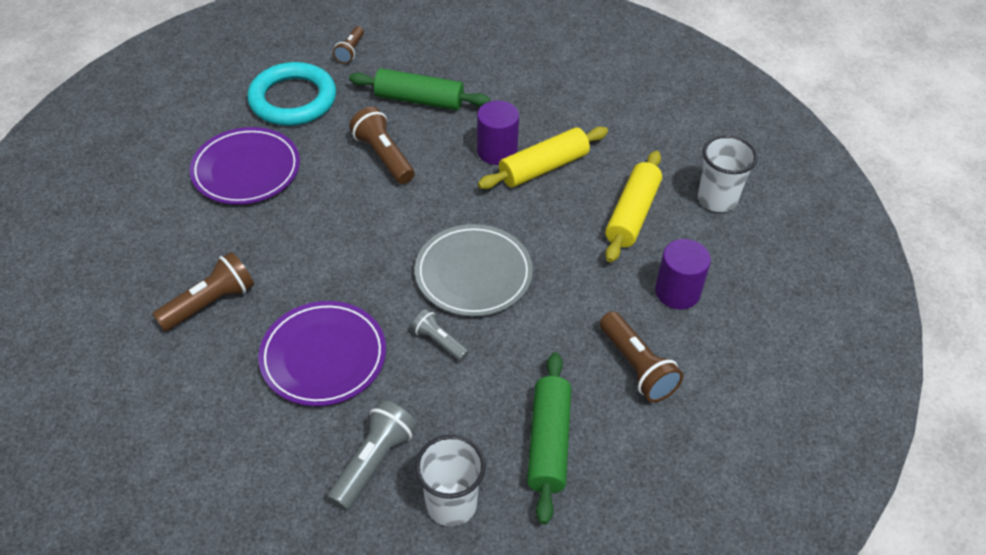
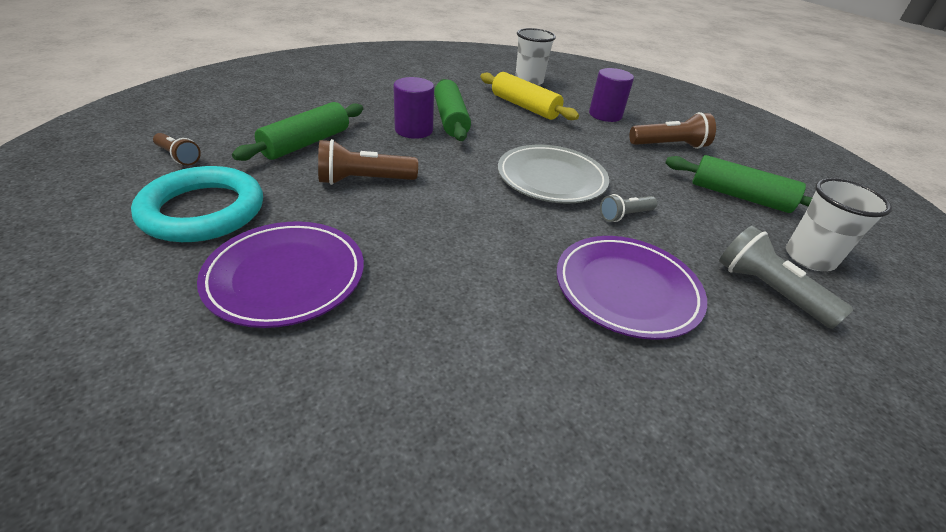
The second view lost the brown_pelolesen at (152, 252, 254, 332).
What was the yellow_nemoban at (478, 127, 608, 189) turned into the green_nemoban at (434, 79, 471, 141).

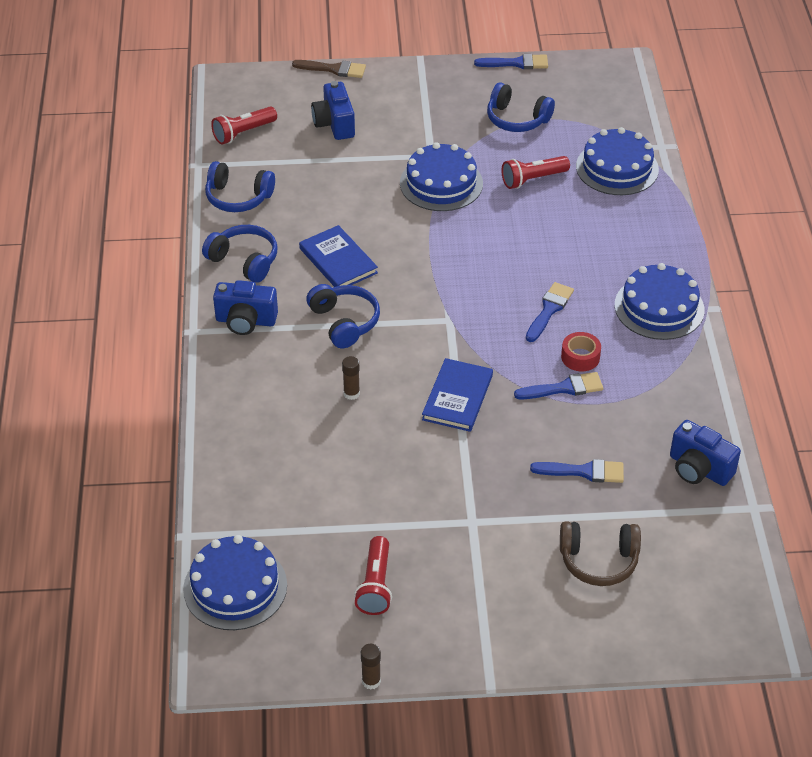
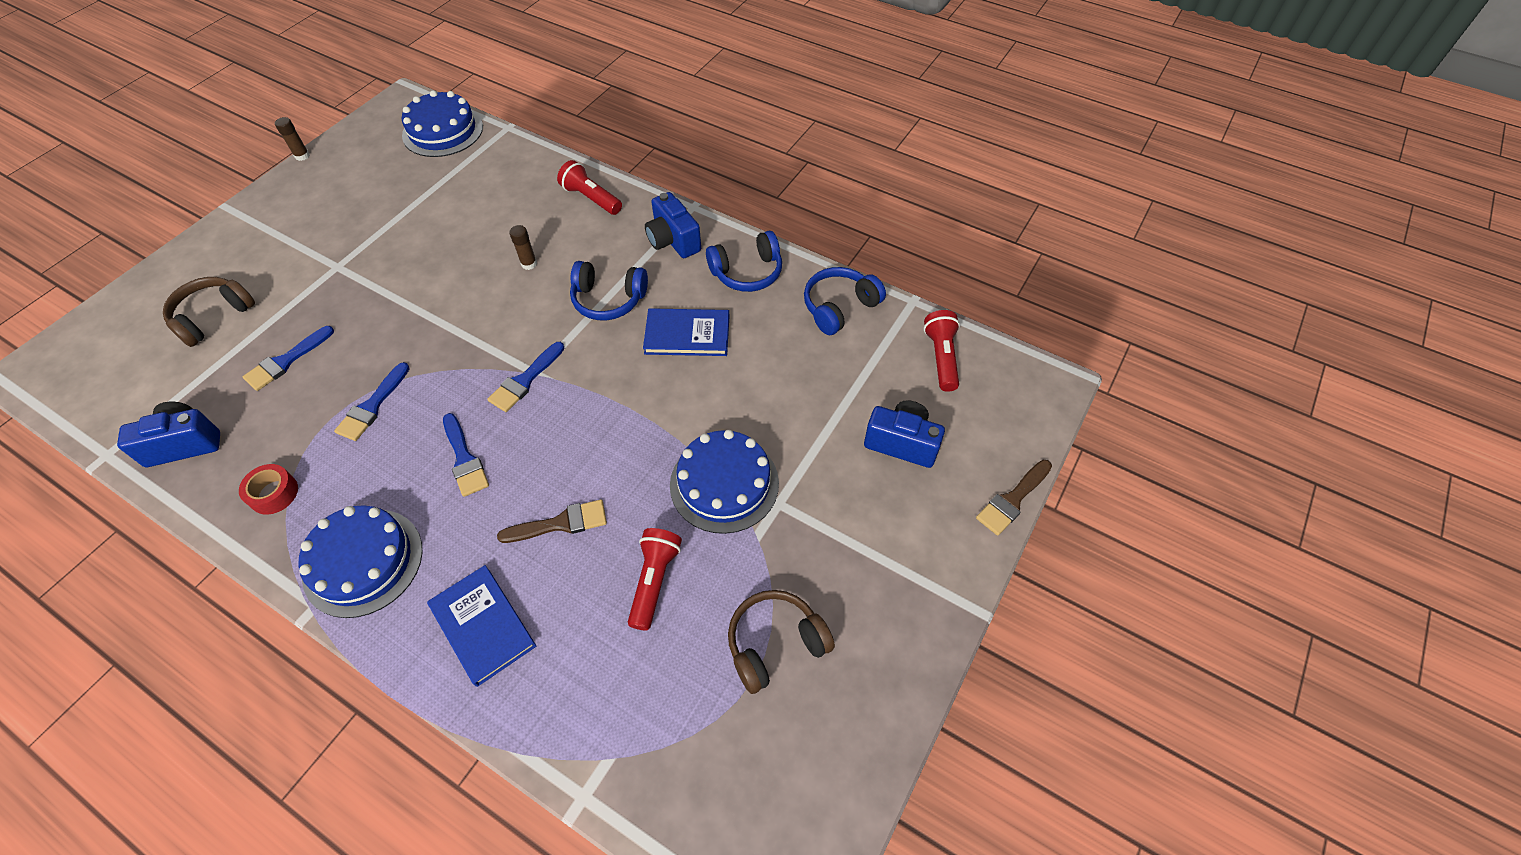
The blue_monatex at (213, 280, 278, 335) ended up facing another way, 75 degrees counterclockwise from before.
The red_pelolesen ended up elsewhere, having gone from (354, 536, 392, 615) to (557, 160, 622, 215).
The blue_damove ended up elsewhere, having gone from (422, 358, 493, 432) to (427, 565, 536, 687).
The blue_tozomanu ended up elsewhere, having gone from (474, 54, 548, 69) to (487, 342, 565, 412).
What was the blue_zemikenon at (487, 82, 555, 132) turned into the brown_zemikenon at (728, 590, 835, 694).
The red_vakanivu ended up elsewhere, having gone from (561, 332, 601, 371) to (239, 464, 298, 515).
The second view lost the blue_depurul at (576, 127, 659, 195).
The second view gained the brown_tozomanu at (497, 500, 607, 543).

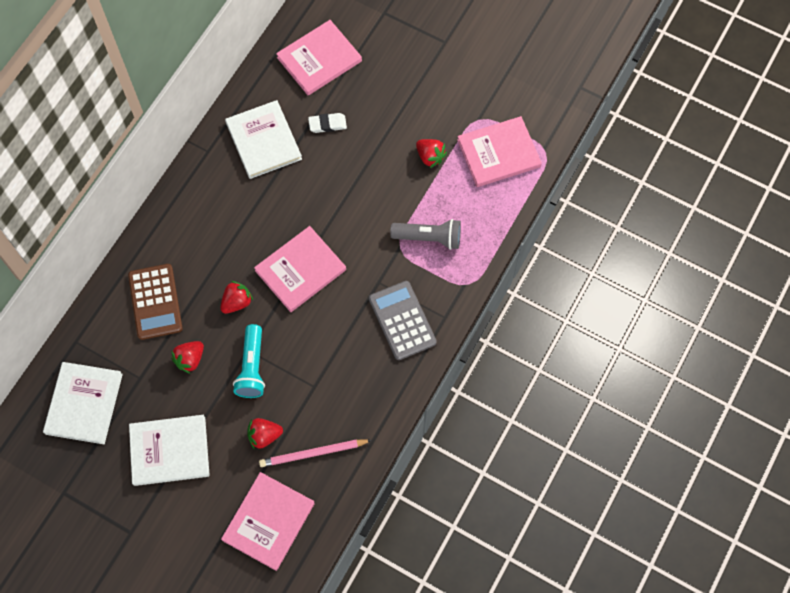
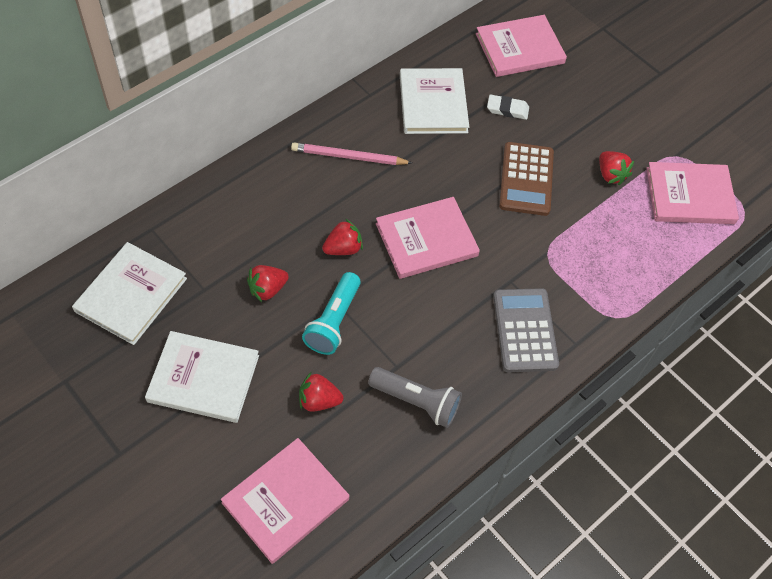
The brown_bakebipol ended up elsewhere, having gone from (128, 264, 183, 340) to (499, 142, 554, 216).
The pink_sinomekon ended up elsewhere, having gone from (259, 440, 372, 467) to (291, 143, 412, 165).
The grey_pelolesen ended up elsewhere, having gone from (390, 219, 461, 250) to (368, 367, 462, 428).

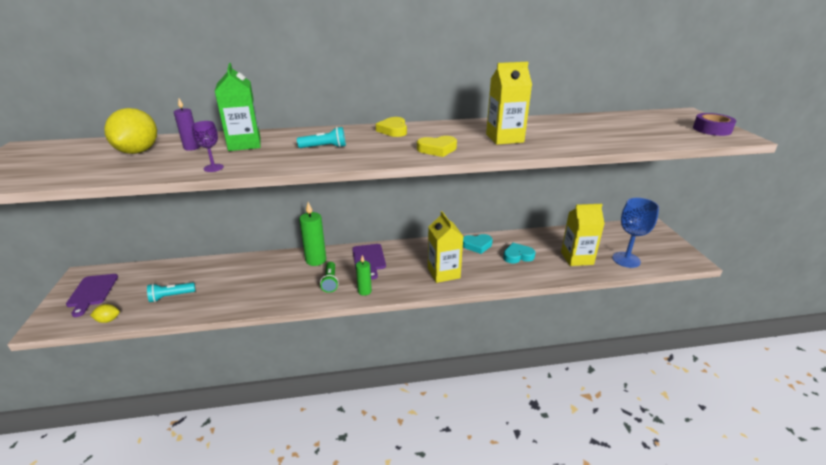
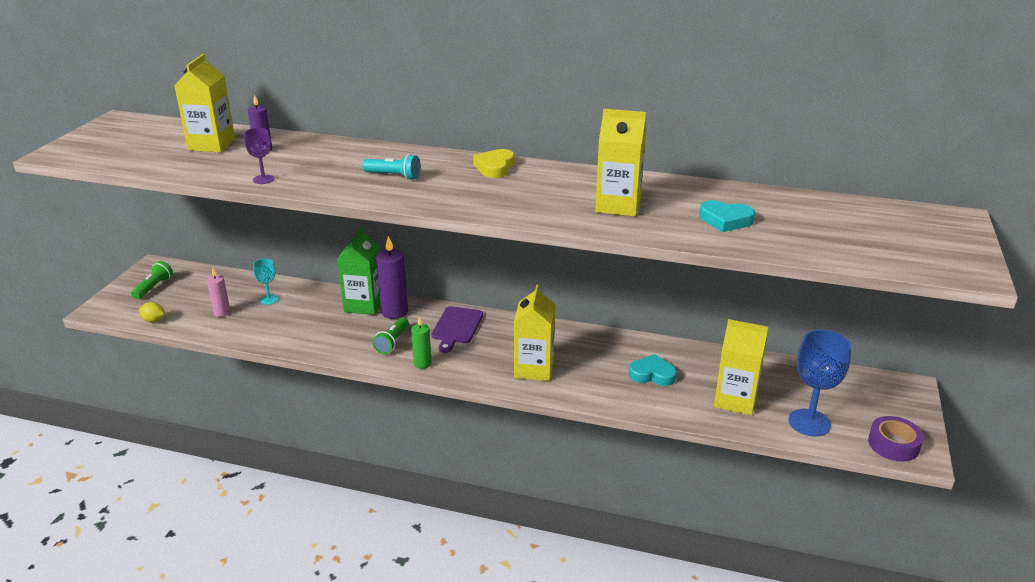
Where the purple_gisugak stood at (66, 274, 118, 317), the green_pelolesen came to stand at (131, 261, 173, 299).
Where the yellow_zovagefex stood at (104, 108, 157, 154), the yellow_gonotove came to stand at (174, 54, 235, 152).
Where the turquoise_pelolesen stood at (147, 282, 195, 302), the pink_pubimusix came to stand at (207, 268, 230, 317).
The green_gonotove ended up elsewhere, having gone from (215, 63, 261, 151) to (338, 227, 381, 315).
What was the green_pubimusix at (299, 202, 326, 266) turned into the purple_pubimusix at (376, 236, 408, 319).
The second view lost the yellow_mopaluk at (417, 136, 457, 157).
The turquoise_mopaluk ended up elsewhere, having gone from (463, 234, 493, 254) to (699, 200, 755, 232).
The purple_vakanivu ended up elsewhere, having gone from (693, 113, 736, 136) to (868, 416, 924, 461).
The second view gained the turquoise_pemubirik at (253, 259, 278, 305).

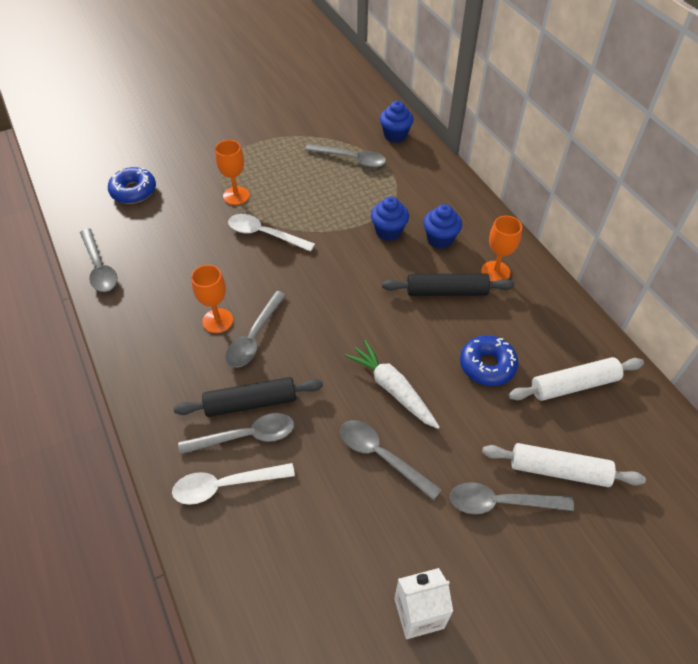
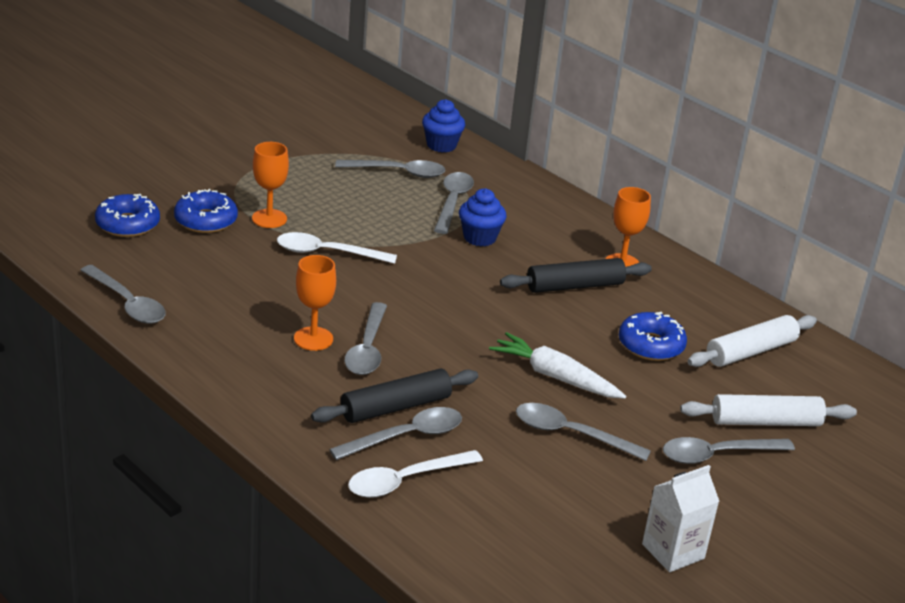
The second view lost the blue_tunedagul at (423, 204, 462, 249).
The second view gained the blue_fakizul at (174, 189, 238, 233).
The second view gained the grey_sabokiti at (434, 172, 474, 234).

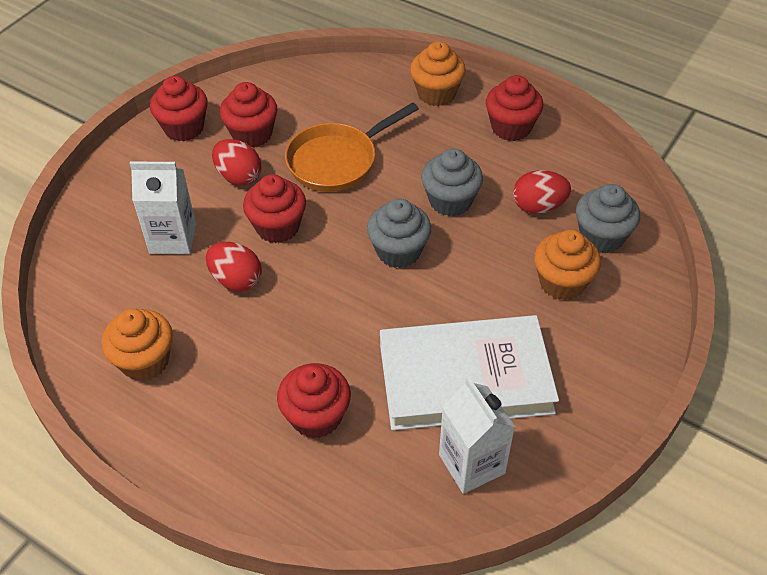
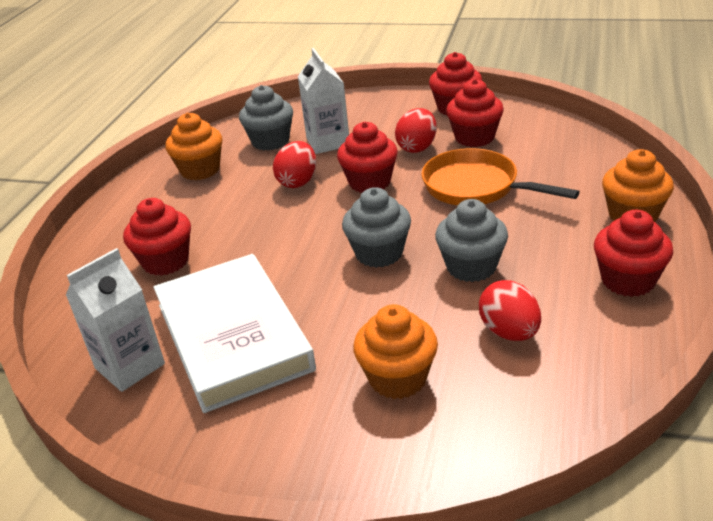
The grey_tunedagul ended up elsewhere, having gone from (576, 184, 640, 253) to (239, 85, 293, 151).

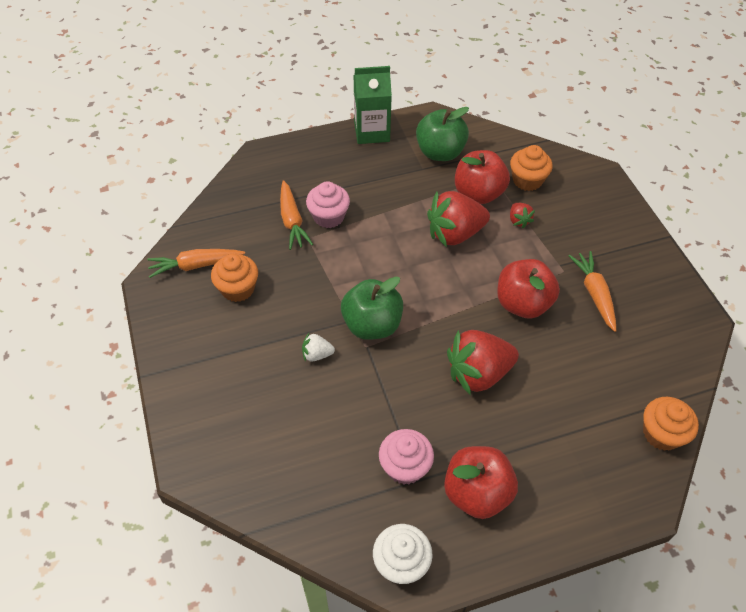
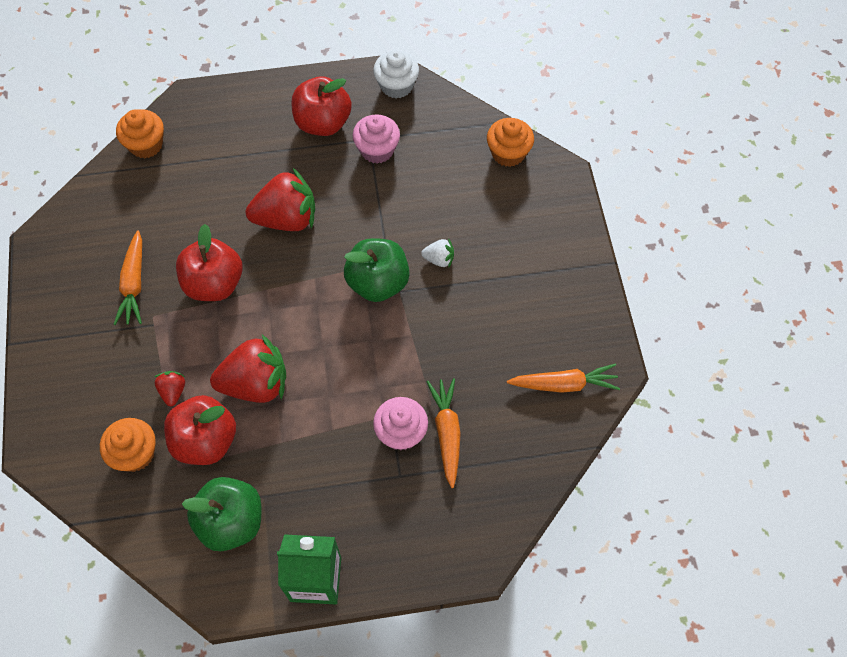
The orange_tunedagul ended up elsewhere, having gone from (211, 254, 258, 302) to (487, 118, 534, 167).

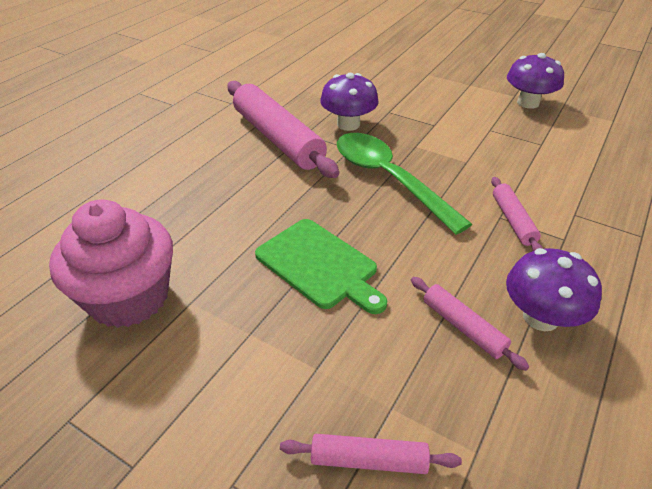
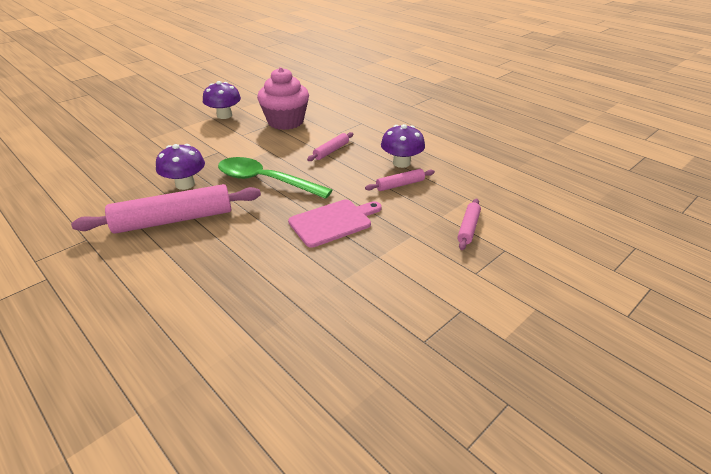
The pink_tunedagul ended up elsewhere, having gone from (49, 199, 173, 328) to (257, 67, 309, 130).
What was the green_gisugak at (255, 219, 387, 314) turned into the pink_gisugak at (288, 199, 382, 248).
The green_sabokiti at (337, 133, 472, 235) ended up facing another way, 45 degrees clockwise from before.
The pink_nemoban at (491, 177, 543, 251) ended up facing another way, 60 degrees counterclockwise from before.

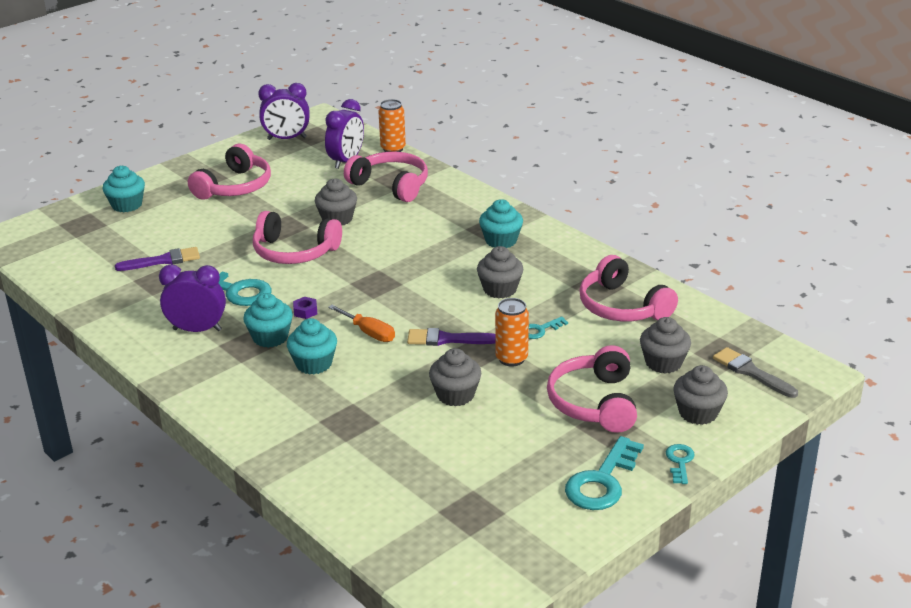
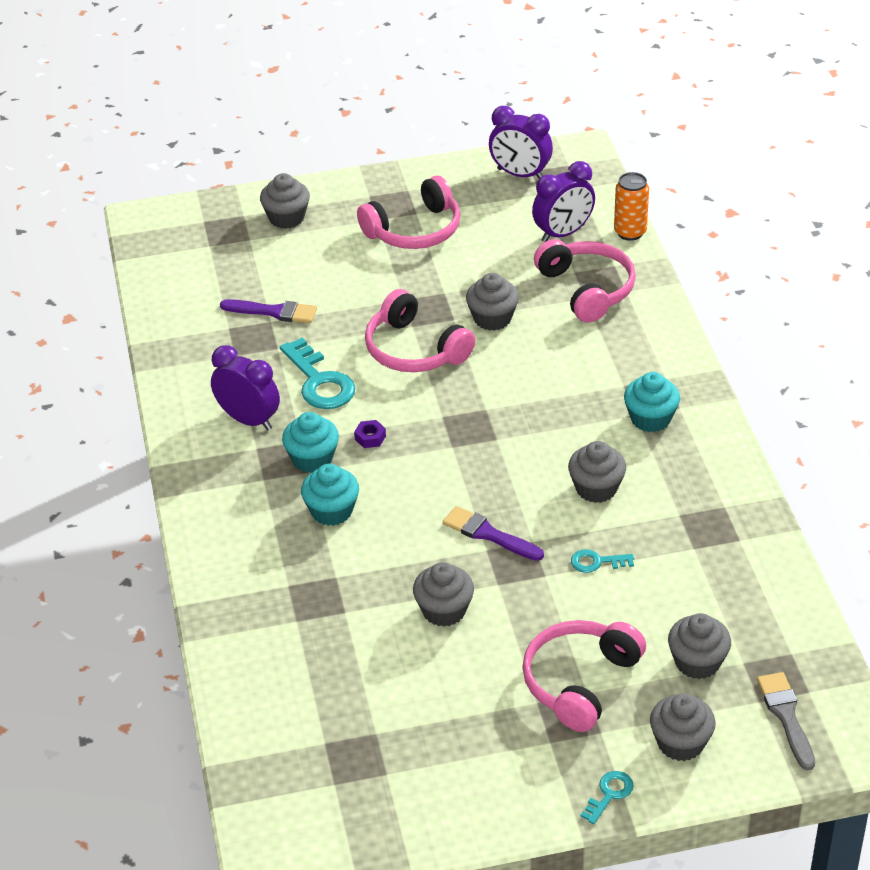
What was the turquoise_tunedagul at (102, 166, 145, 213) turned into the grey_tunedagul at (260, 173, 310, 229).
The second view lost the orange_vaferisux at (328, 305, 395, 342).
The second view lost the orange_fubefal at (495, 298, 529, 367).
The second view lost the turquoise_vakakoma at (565, 436, 644, 510).
The second view lost the pink_zemikenon at (579, 255, 678, 321).

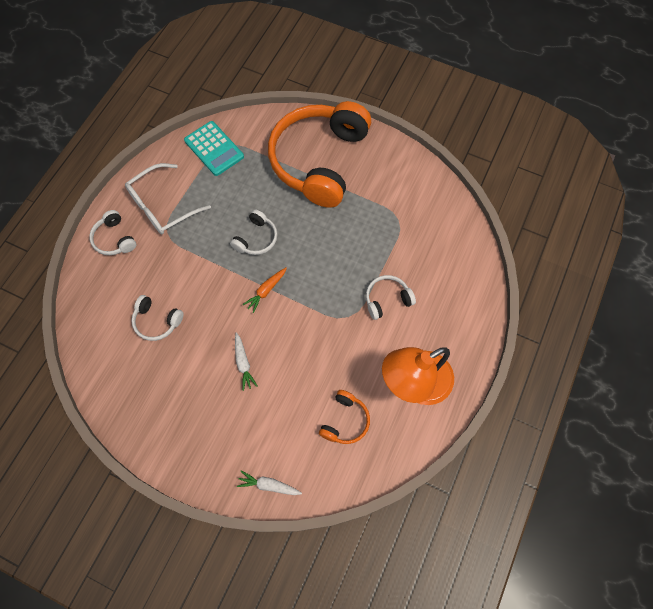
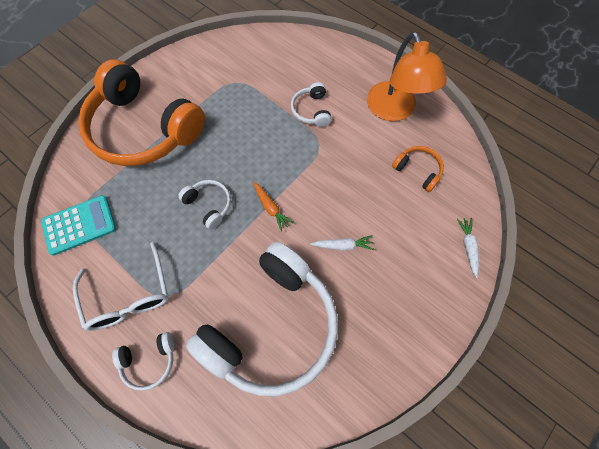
The size of the white_zemikenon at (131, 295, 184, 341) changed by a factor of 2.45.
The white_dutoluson at (237, 471, 302, 495) ended up facing another way, 150 degrees clockwise from before.

